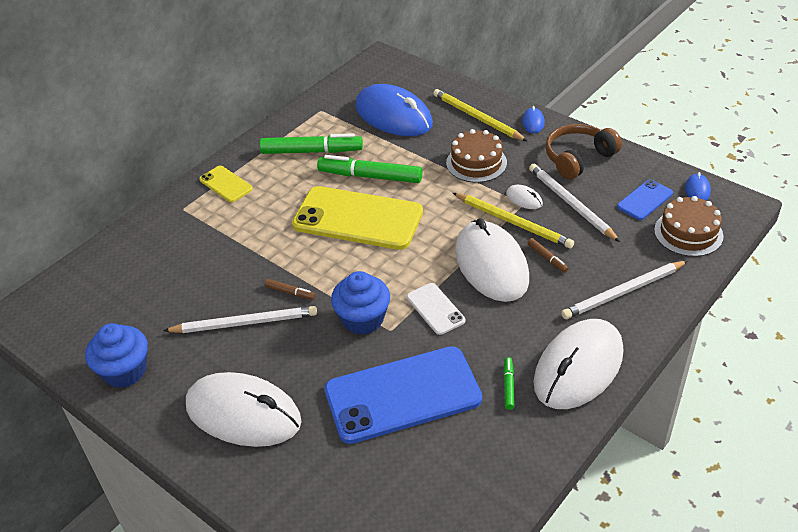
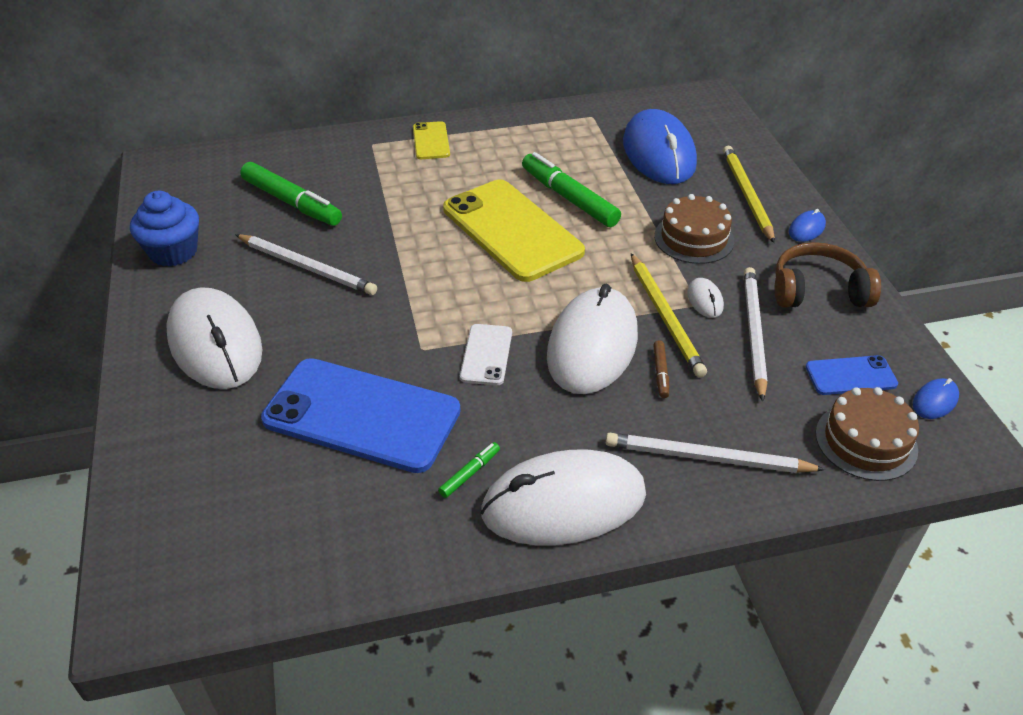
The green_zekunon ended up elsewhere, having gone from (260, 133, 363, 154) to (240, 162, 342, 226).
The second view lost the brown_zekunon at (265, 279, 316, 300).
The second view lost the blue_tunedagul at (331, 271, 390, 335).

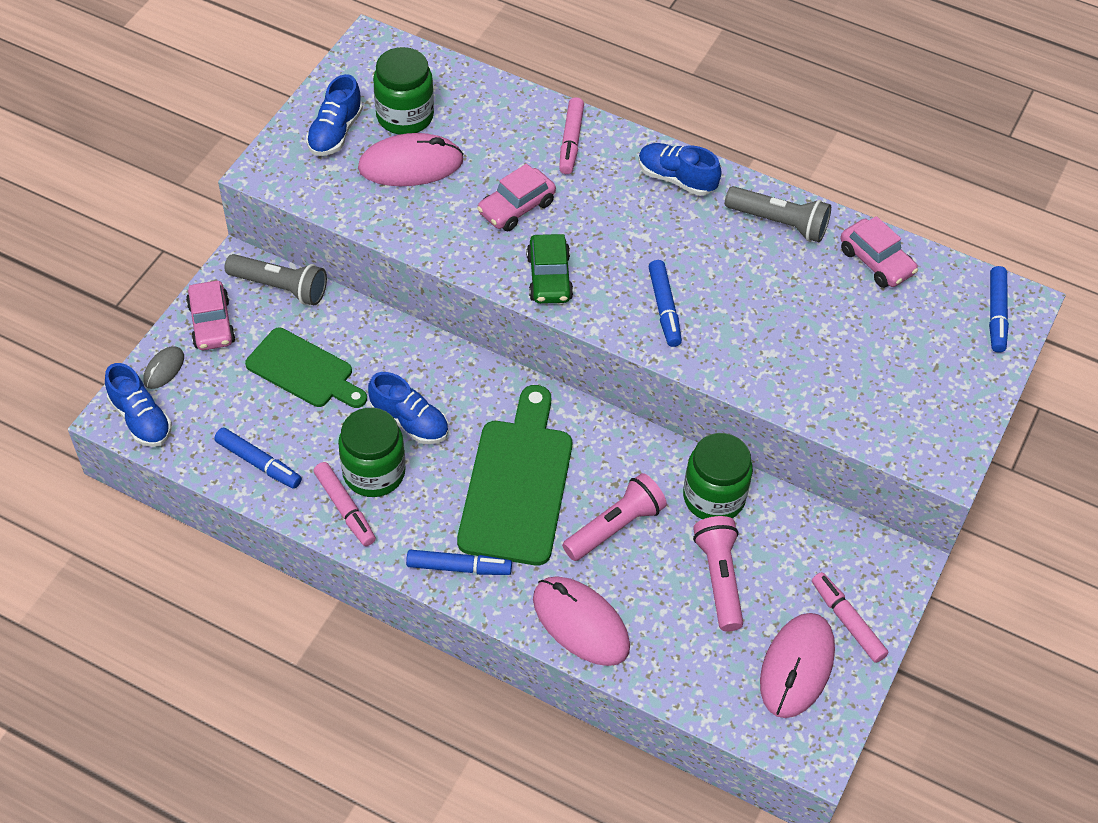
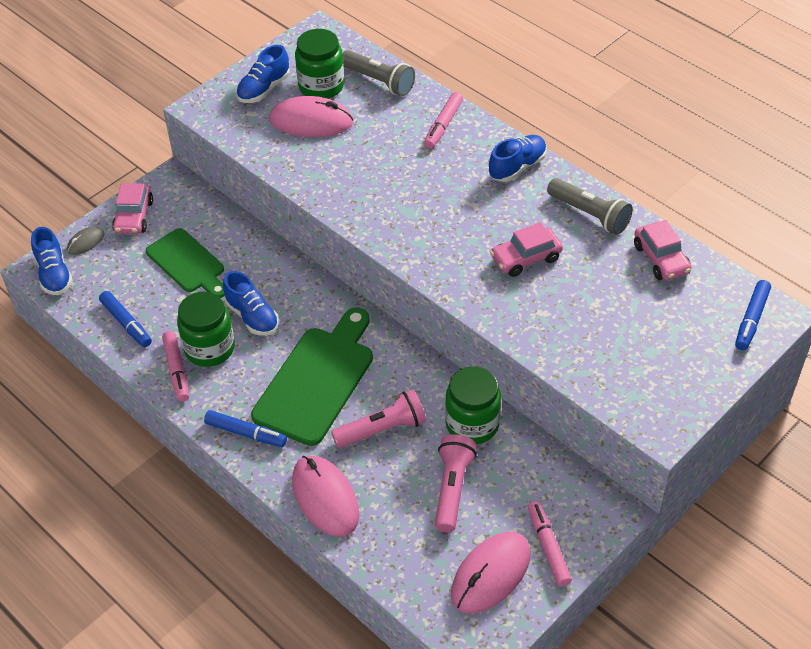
The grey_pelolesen ended up elsewhere, having gone from (224, 254, 327, 305) to (342, 50, 415, 96).
The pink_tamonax ended up elsewhere, having gone from (477, 164, 556, 231) to (490, 222, 563, 277).
The second view lost the green_tamonax at (527, 234, 573, 304).
The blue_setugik at (638, 143, 722, 196) ended up facing another way, 90 degrees clockwise from before.
The second view lost the blue_zekunon at (648, 260, 682, 347).

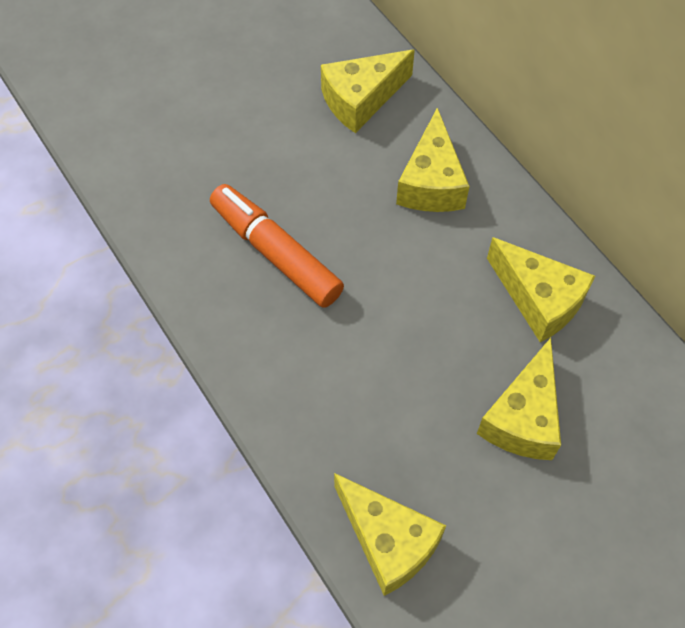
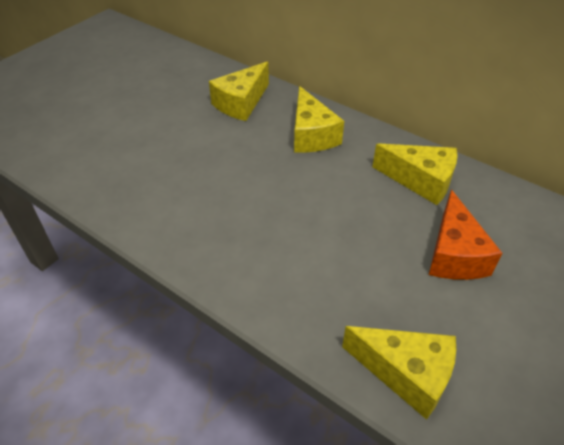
The second view lost the orange_zekunon at (210, 184, 344, 308).
What was the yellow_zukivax at (477, 338, 561, 460) turned into the orange_zukivax at (429, 190, 502, 280).

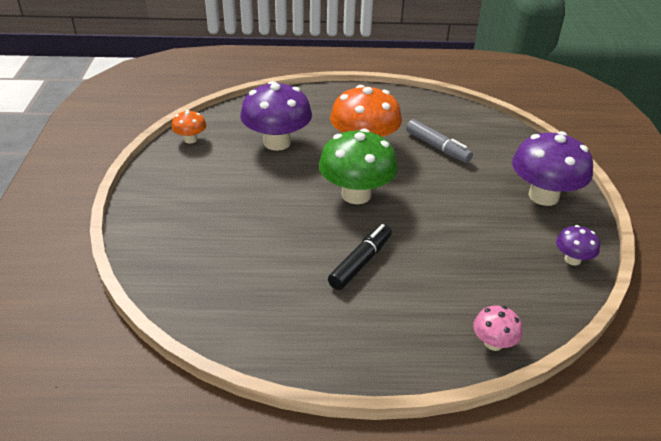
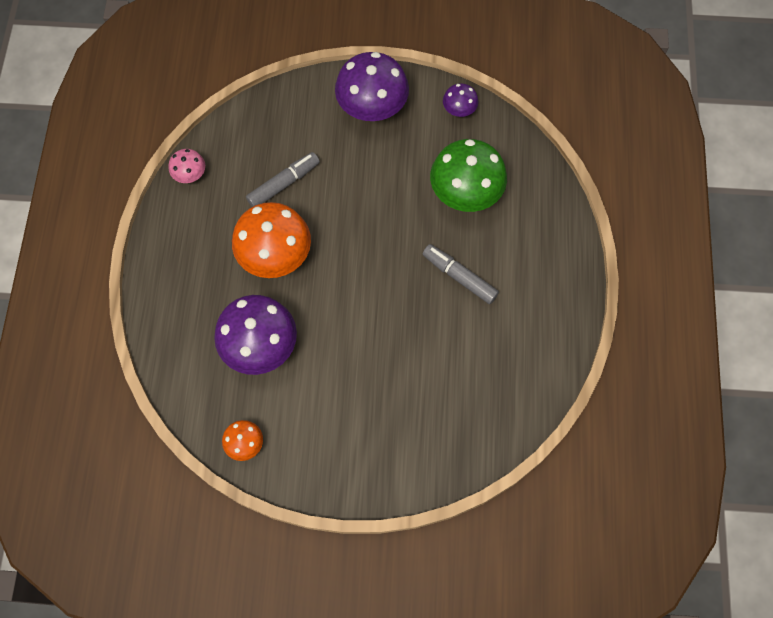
The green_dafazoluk ended up elsewhere, having gone from (319, 128, 398, 204) to (430, 139, 507, 212).
What was the black_zekunon at (328, 224, 392, 290) turned into the grey_zekunon at (423, 244, 499, 304).
The pink_dafazoluk ended up elsewhere, having gone from (473, 306, 523, 351) to (169, 149, 205, 183).

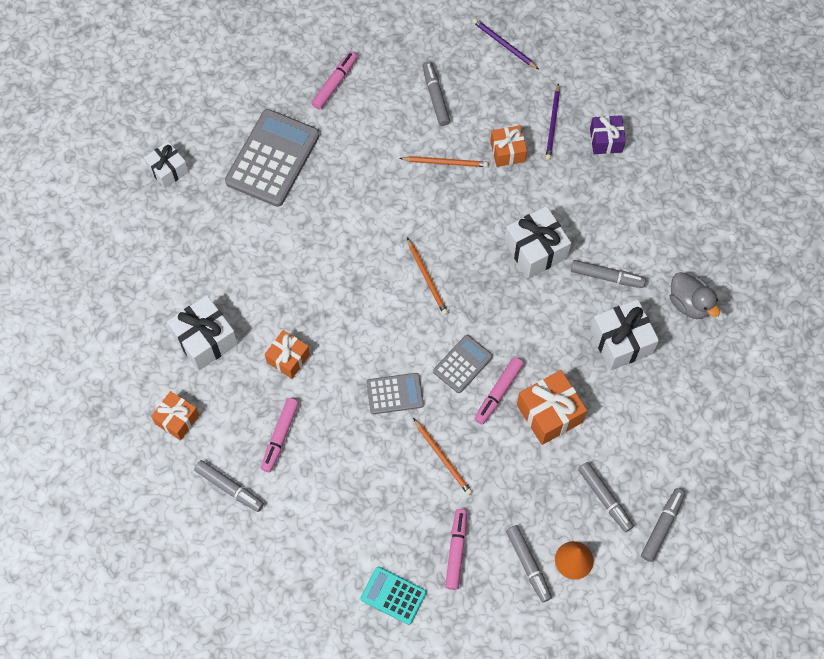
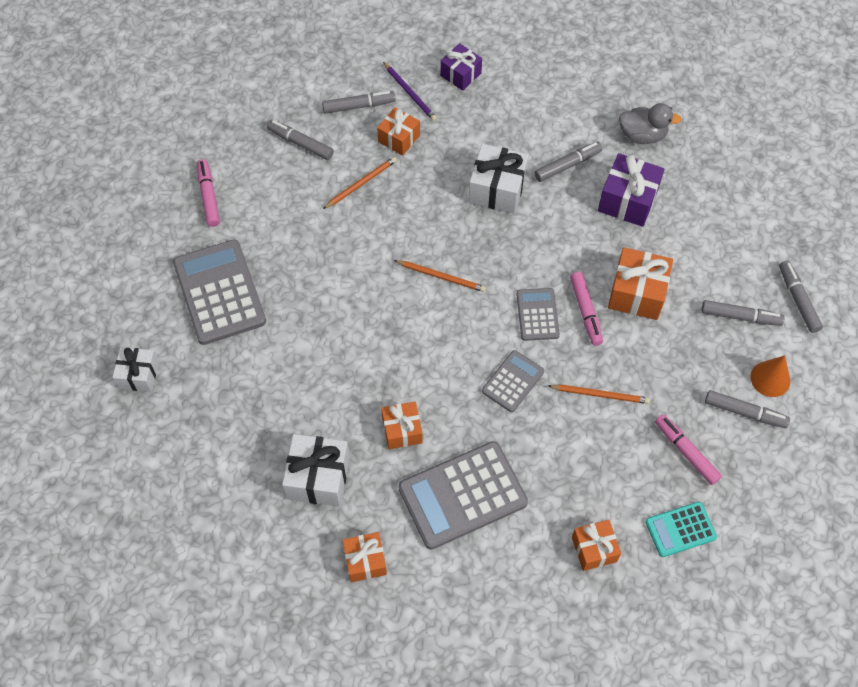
The grey_zekunon ended up elsewhere, having gone from (194, 460, 264, 512) to (322, 91, 396, 114).
Where the pink_zekunon stood at (261, 398, 299, 472), the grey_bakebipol came to stand at (398, 441, 528, 549).
The second view lost the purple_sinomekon at (473, 18, 538, 69).
What was the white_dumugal at (590, 299, 659, 371) turned into the purple_dumugal at (598, 153, 664, 227).
The second view gained the orange_dumugal at (572, 520, 621, 571).

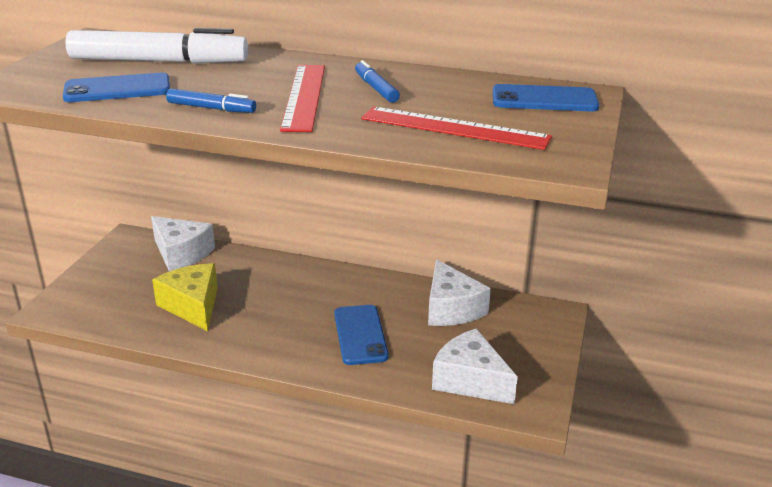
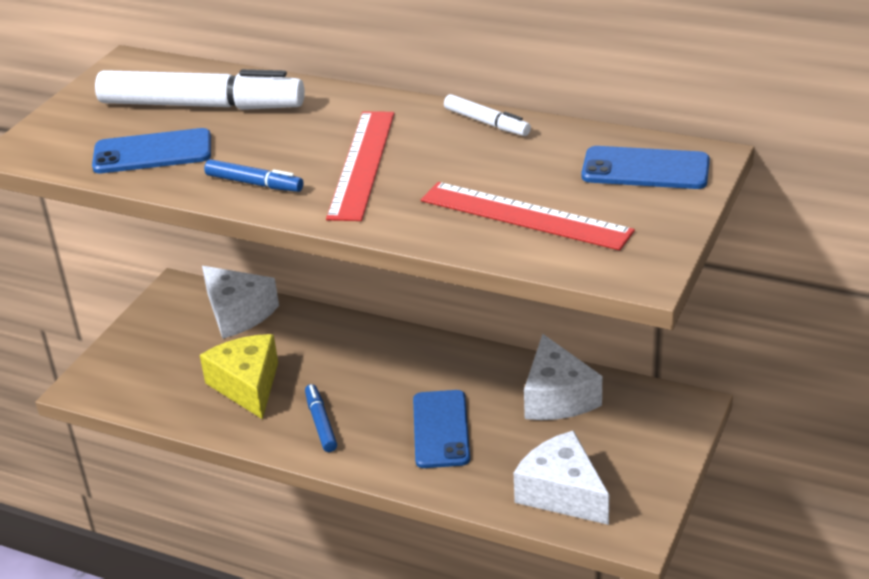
The blue_zekunon ended up elsewhere, having gone from (355, 60, 400, 103) to (305, 384, 337, 452).
The second view gained the white_zekunon at (444, 94, 531, 136).

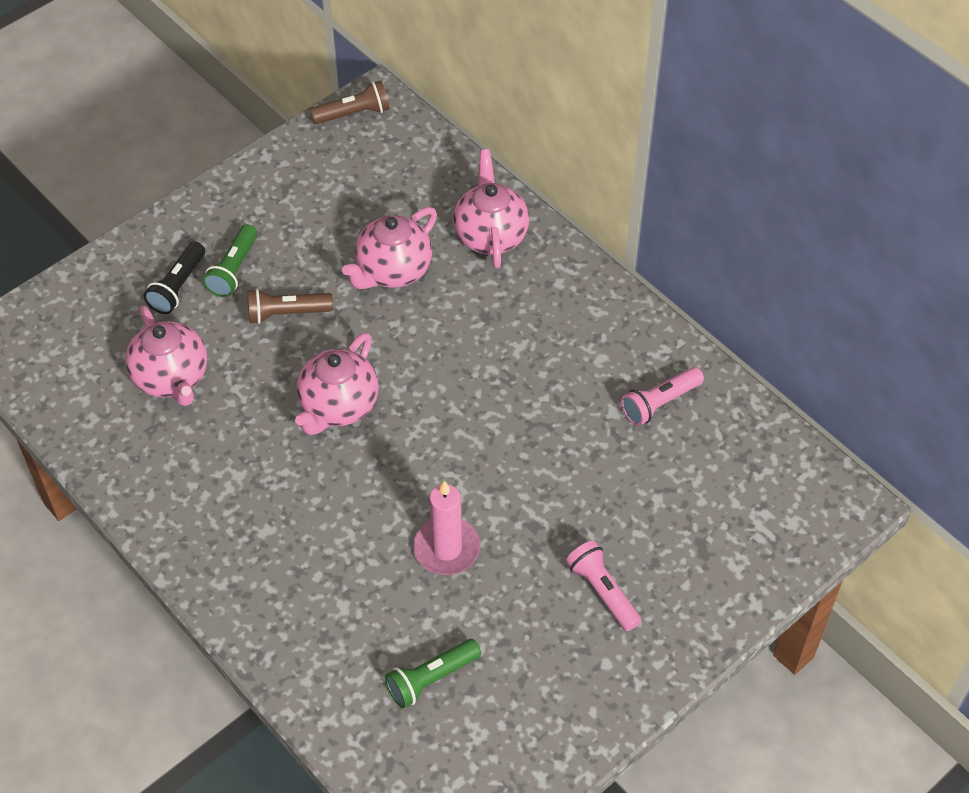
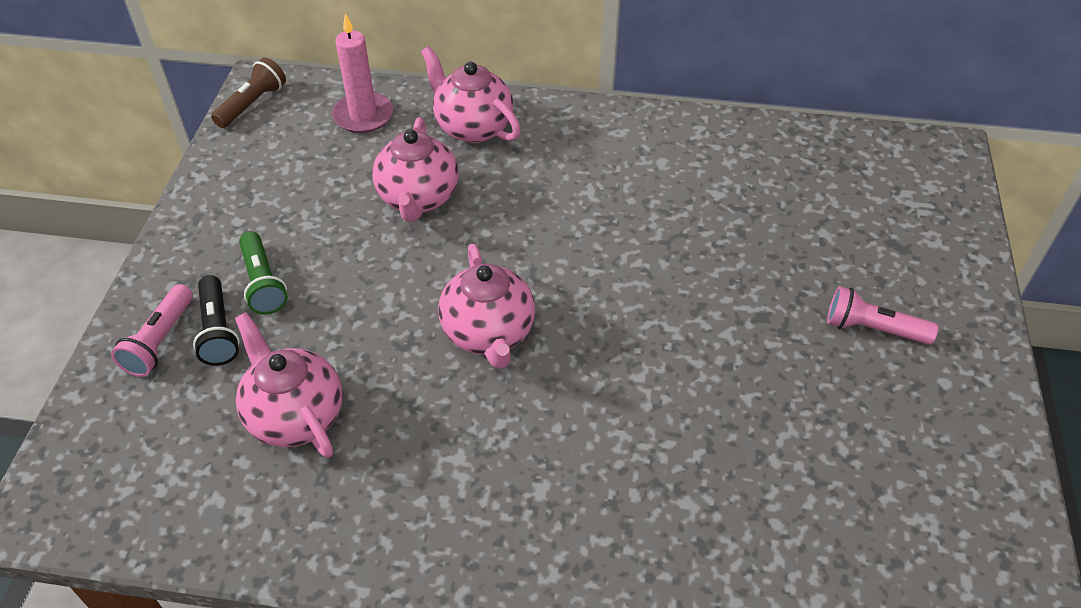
The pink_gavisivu at (125, 305, 207, 406) ended up facing another way, 150 degrees counterclockwise from before.
The second view lost the brown_pelolesen at (247, 289, 333, 324).
The second view lost the green_pelolesen at (385, 639, 481, 708).
The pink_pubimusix ended up elsewhere, having gone from (413, 480, 480, 575) to (332, 13, 393, 133).
The pink_pelolesen ended up elsewhere, having gone from (621, 367, 704, 426) to (111, 284, 193, 377).

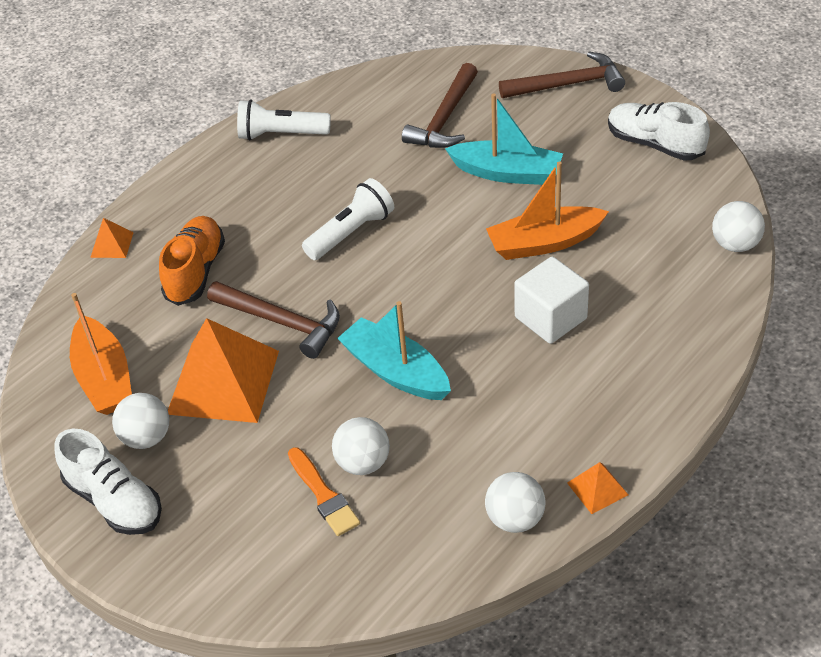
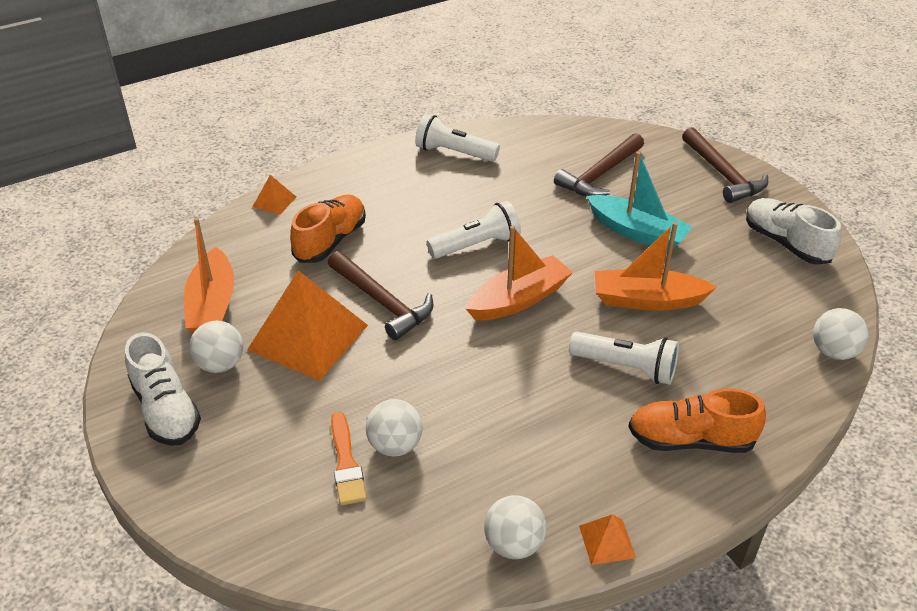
The second view lost the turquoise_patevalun at (337, 301, 451, 400).
The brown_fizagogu at (499, 52, 625, 98) ended up facing another way, 60 degrees clockwise from before.
Where the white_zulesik stood at (514, 257, 589, 344), the white_pelolesen came to stand at (569, 332, 679, 385).
The second view gained the orange_patevalun at (466, 226, 573, 320).
The second view gained the orange_setugik at (628, 388, 766, 453).

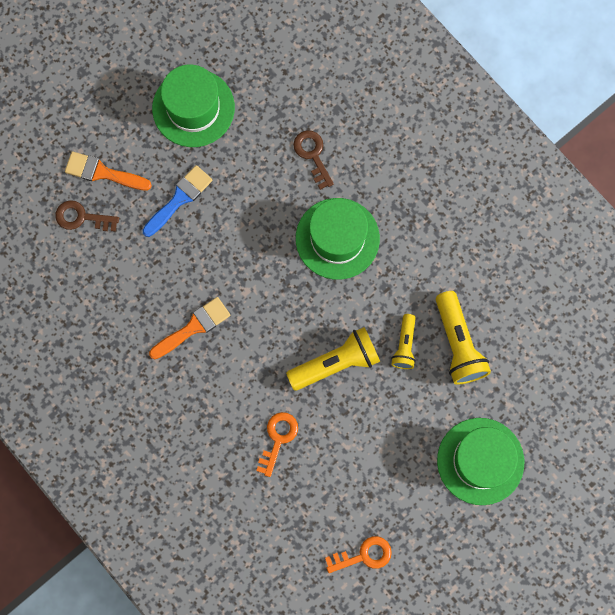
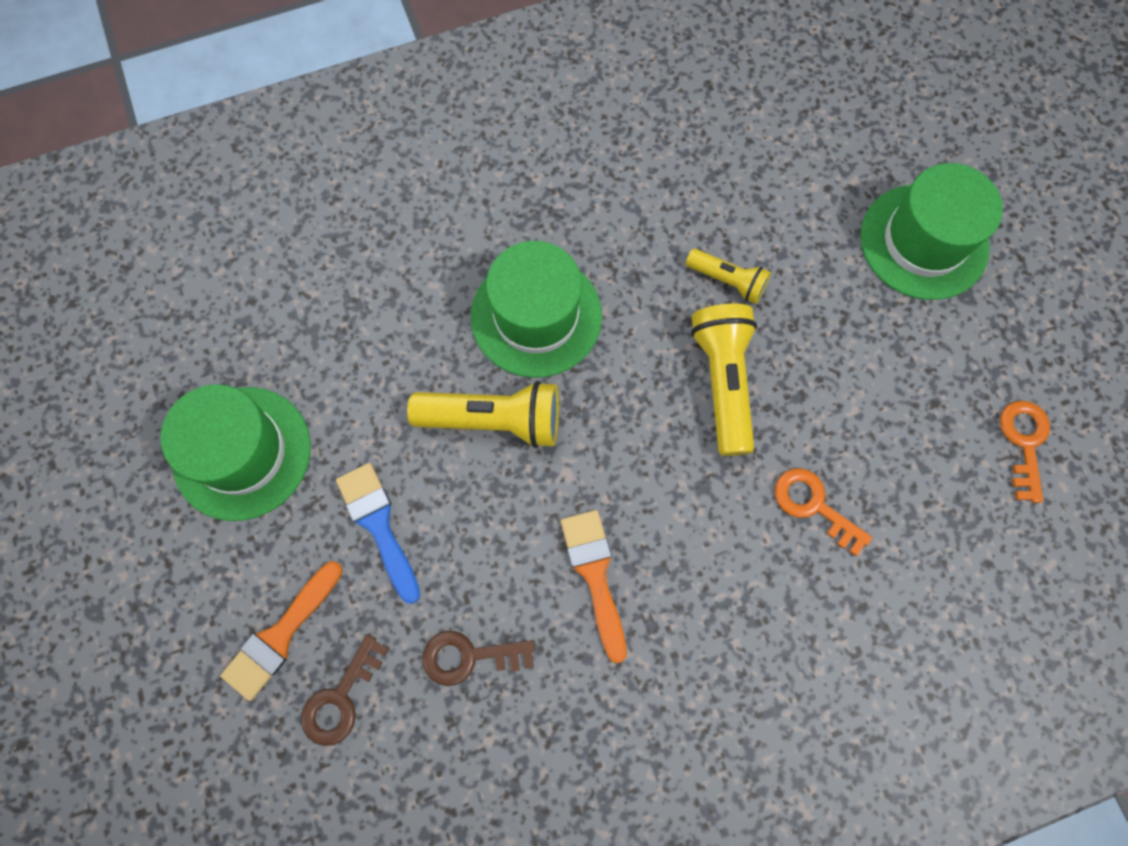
The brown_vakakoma ended up elsewhere, having gone from (293, 131, 334, 190) to (422, 631, 535, 686).
The yellow_pelolesen ended up elsewhere, having gone from (436, 291, 491, 385) to (407, 381, 559, 448).

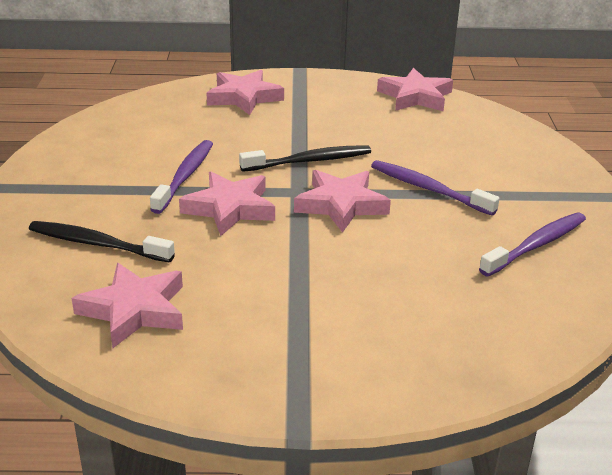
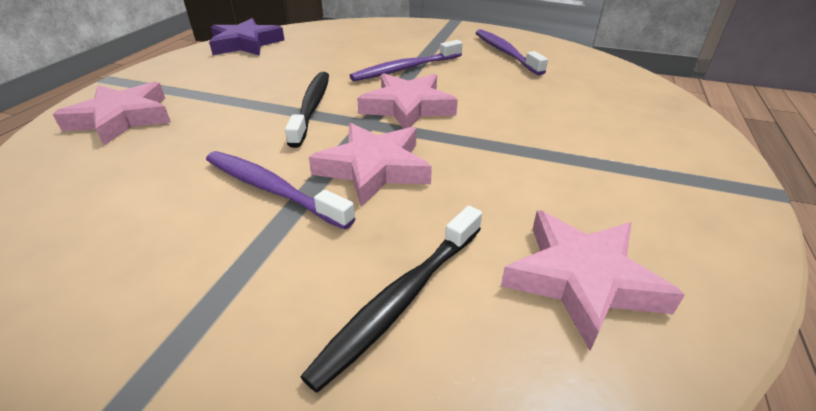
What was the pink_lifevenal at (377, 68, 453, 111) turned into the purple_lifevenal at (209, 18, 284, 56).

